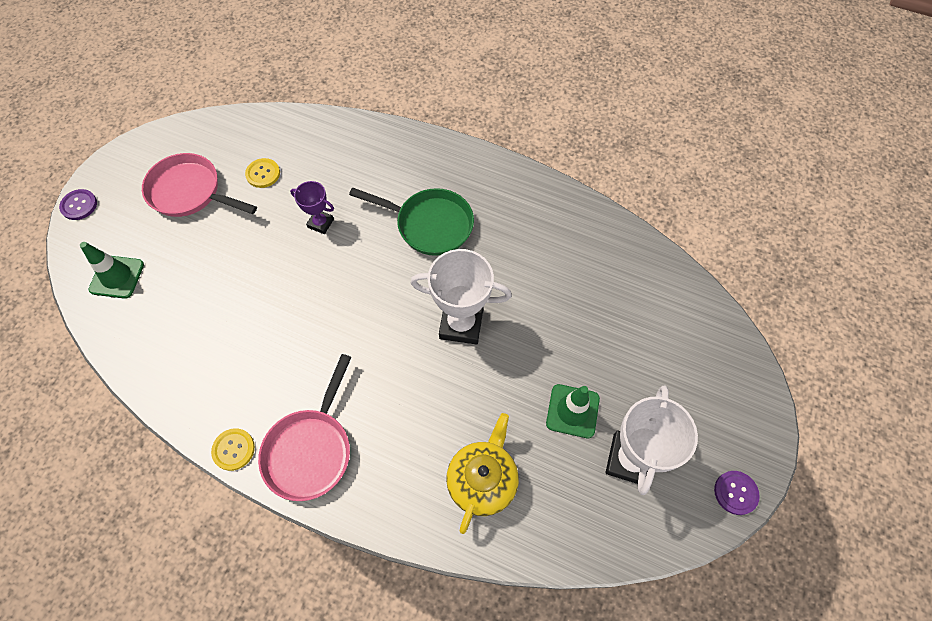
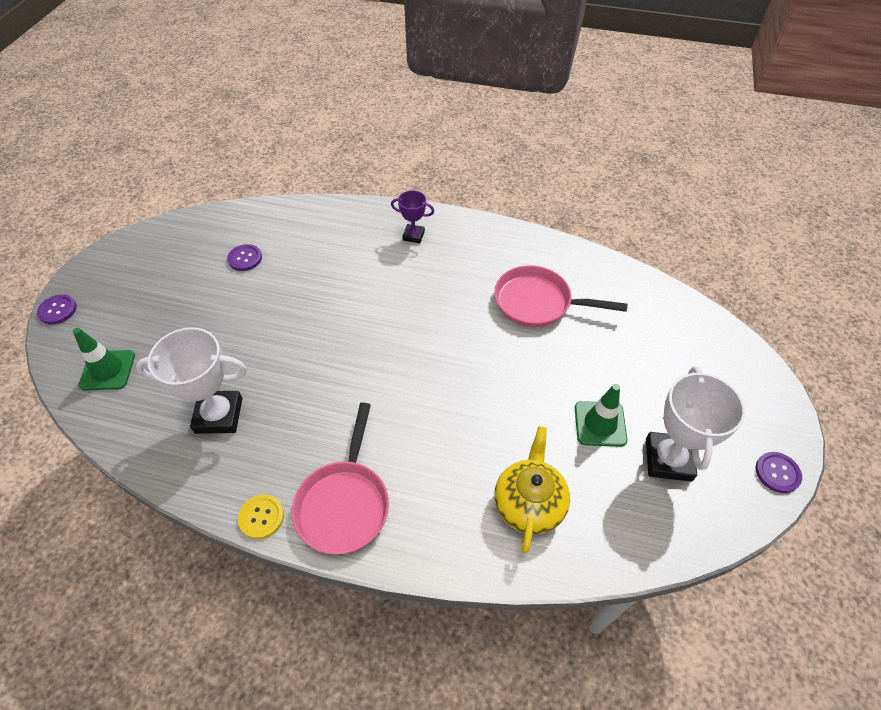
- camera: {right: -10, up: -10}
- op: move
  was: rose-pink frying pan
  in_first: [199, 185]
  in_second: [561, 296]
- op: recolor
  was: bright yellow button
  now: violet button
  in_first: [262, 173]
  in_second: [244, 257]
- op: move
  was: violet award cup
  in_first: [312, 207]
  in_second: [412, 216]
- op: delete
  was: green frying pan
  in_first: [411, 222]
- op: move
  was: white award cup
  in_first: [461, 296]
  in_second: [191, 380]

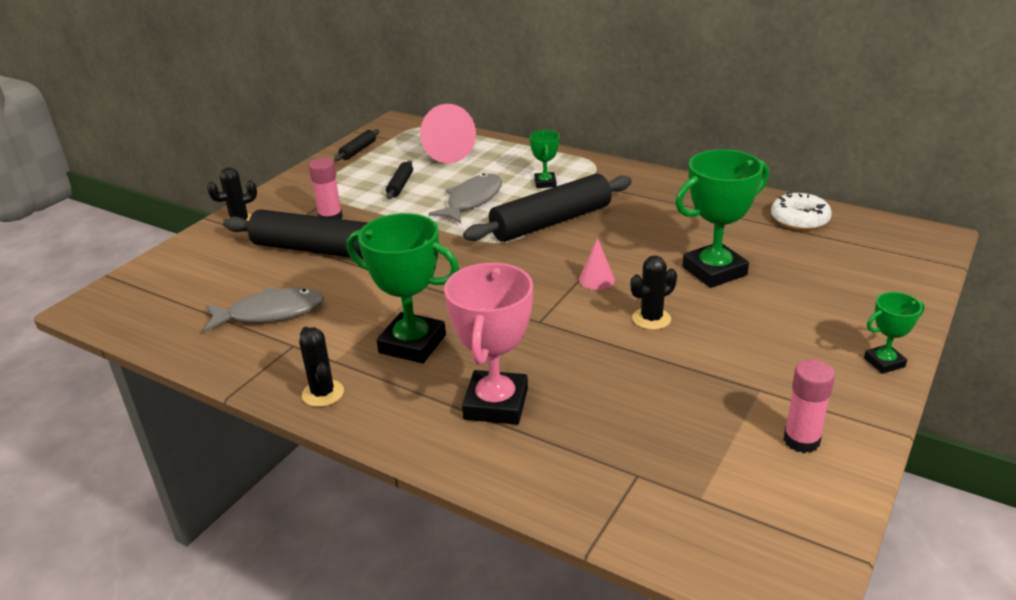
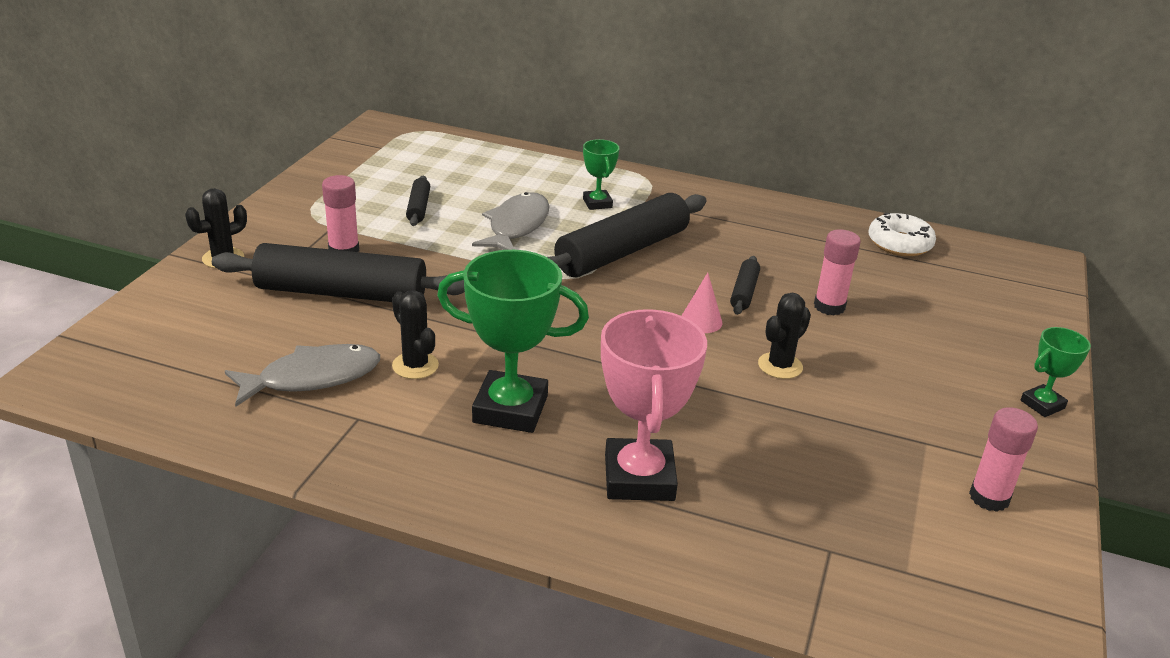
- camera: {right: -15, up: 0}
- op: move
  was: black saguaro cactus
  in_first: [321, 367]
  in_second: [415, 334]
- op: move
  was: black pastry roller
  in_first: [356, 145]
  in_second: [745, 285]
- op: delete
  was: rose-pink cone shape
  in_first: [448, 133]
- op: replace
  was: green award cup
  now: rose-pink glue stick
  in_first: [722, 218]
  in_second: [837, 272]

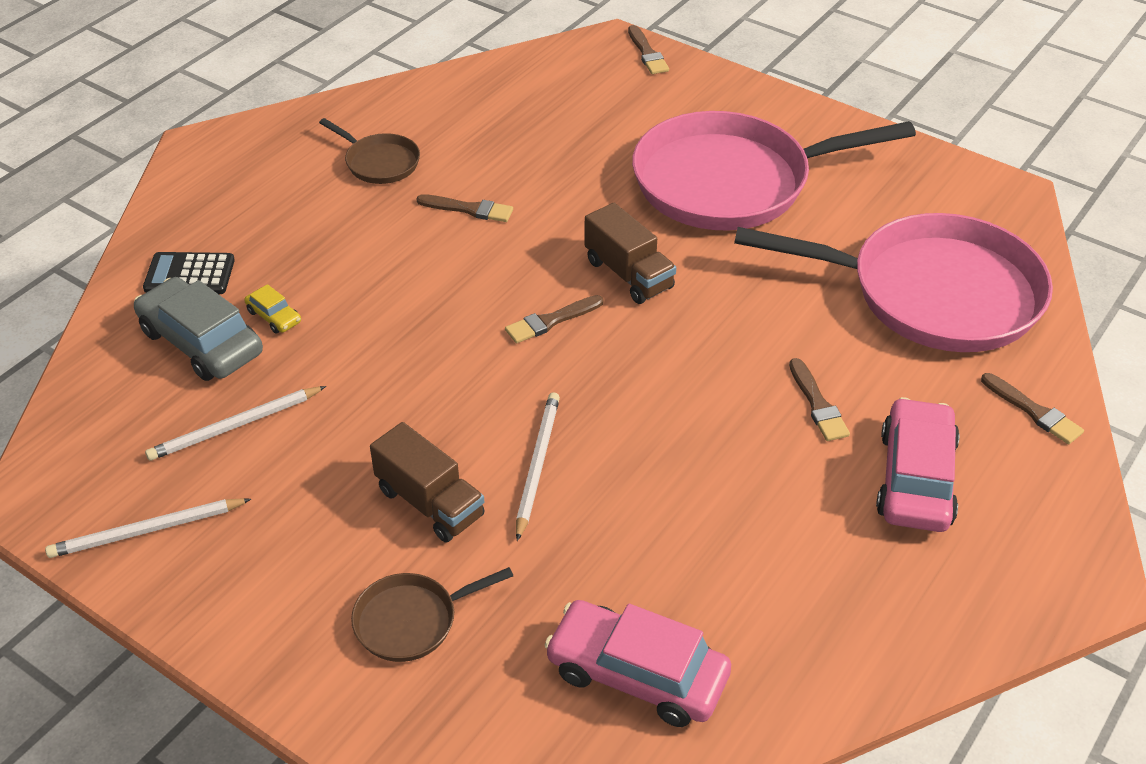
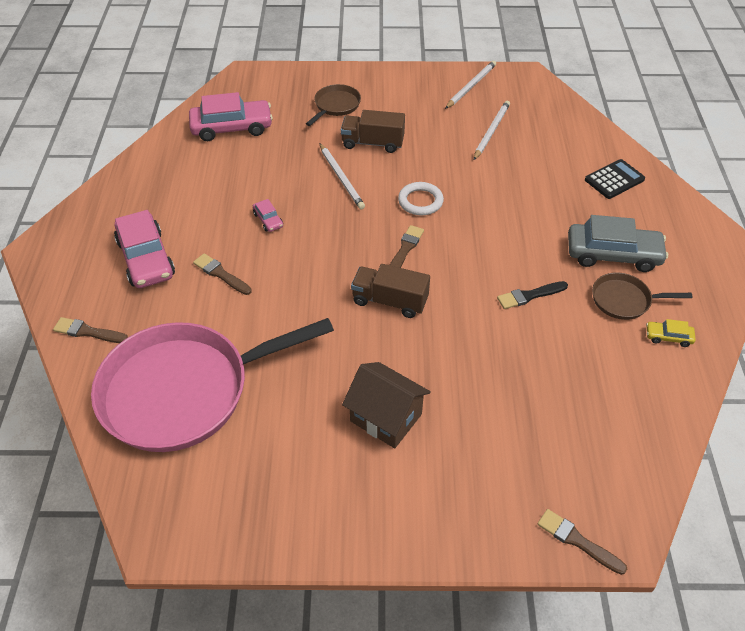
- camera: {right: 145, up: 5}
- op: move
  was: grey toy car
  in_first: [198, 329]
  in_second: [618, 243]
- op: move
  was: bright yellow toy car
  in_first: [272, 308]
  in_second: [671, 333]
- op: recolor
  was: russet paint brush
  now: black paint brush
  in_first: [464, 208]
  in_second: [532, 295]
- op: replace
  was: rose-pink frying pan
  now: russet house
  in_first: [774, 171]
  in_second: [386, 405]
- op: insert
  now: rose-pink toy car
  in_second: [268, 215]
- op: insert
  now: white ring
  in_second: [421, 198]

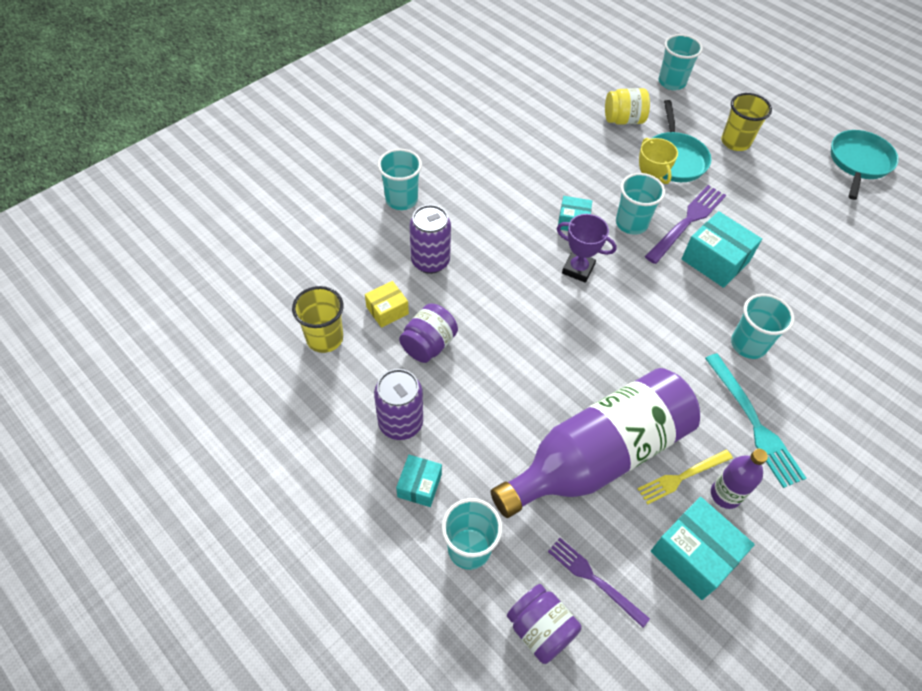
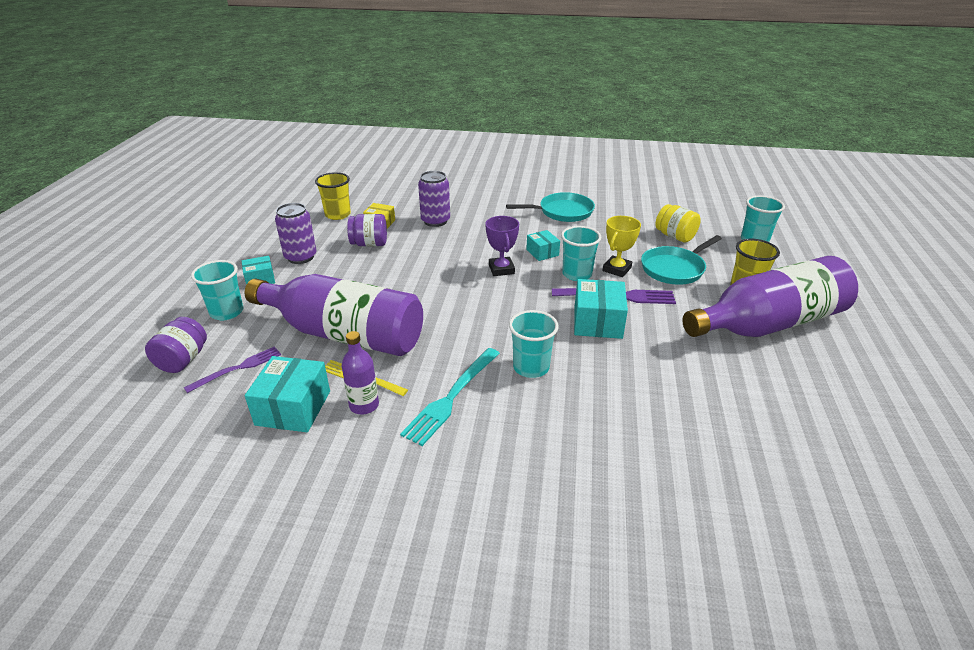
- camera: {right: 55, up: -20}
- op: delete
  was: aqua cup
  in_first: [400, 179]
- op: rotate
  was: violet fork
  in_first: [599, 583]
  in_second: [232, 369]
  clockwise: 45
- op: move
  was: aqua frying pan
  in_first: [865, 165]
  in_second: [550, 207]
- op: insert
  now: violet drink bottle
  in_second: [770, 296]

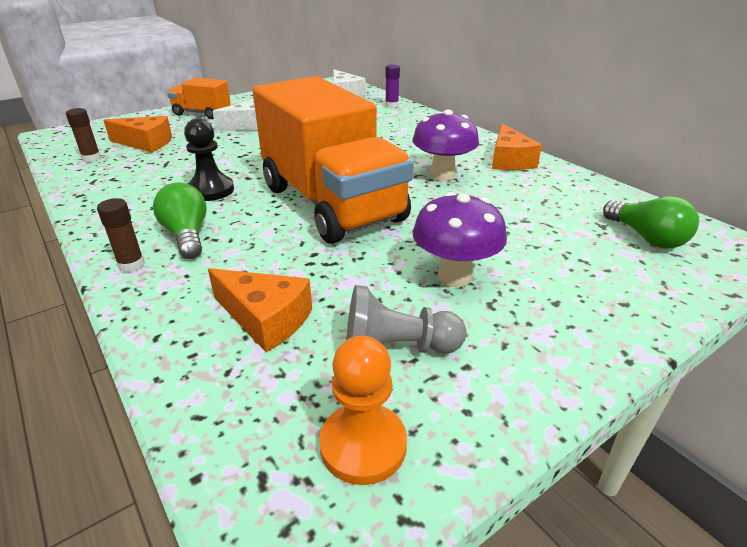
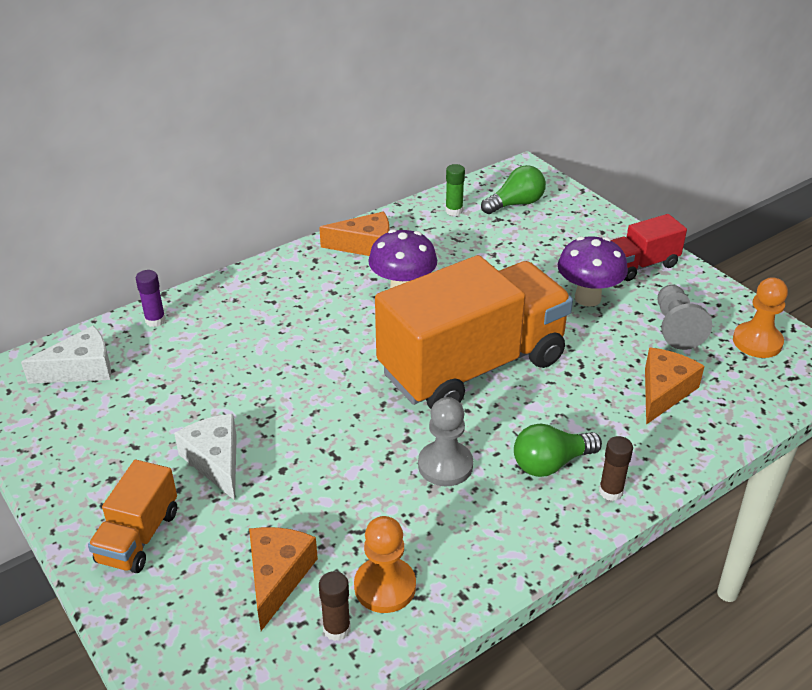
- camera: {right: -90, up: 5}
- op: recolor
  was: black pawn
  now: grey pawn
  in_first: [209, 159]
  in_second: [445, 441]
- op: insert
  now: bright orange pawn
  in_second: [385, 564]
- op: insert
  now: green glue stick
  in_second: [455, 190]
- op: insert
  now: crimson truck
  in_second: [649, 247]

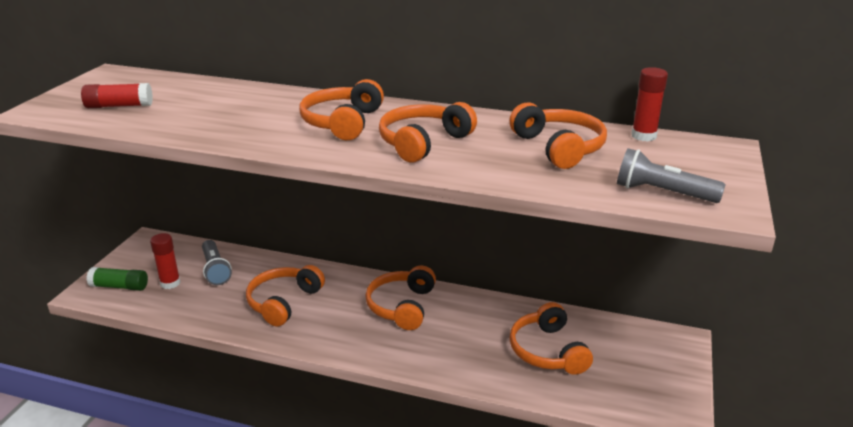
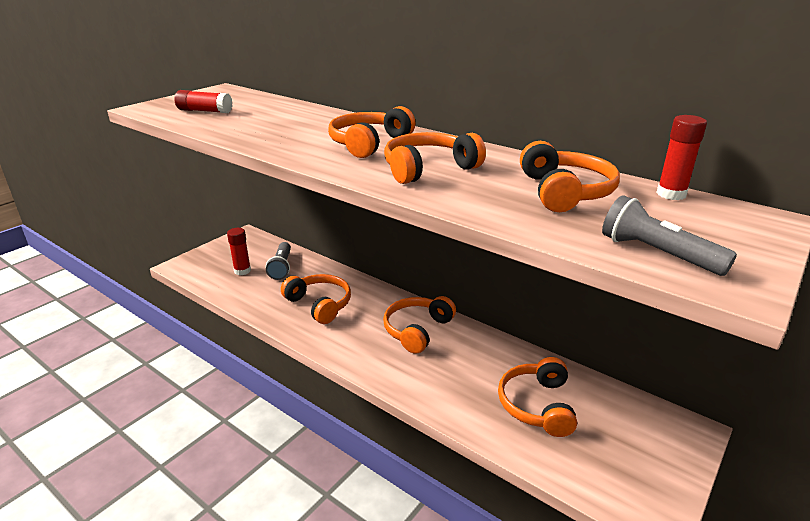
- camera: {right: 20, up: 0}
- op: delete
  was: green glue stick
  in_first: [117, 279]
- op: rotate
  was: bright orange headphones
  in_first: [285, 295]
  in_second: [316, 299]
  clockwise: 90

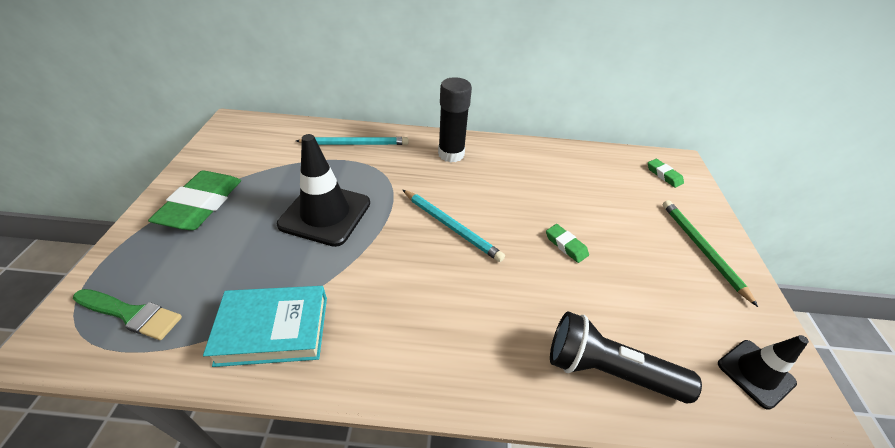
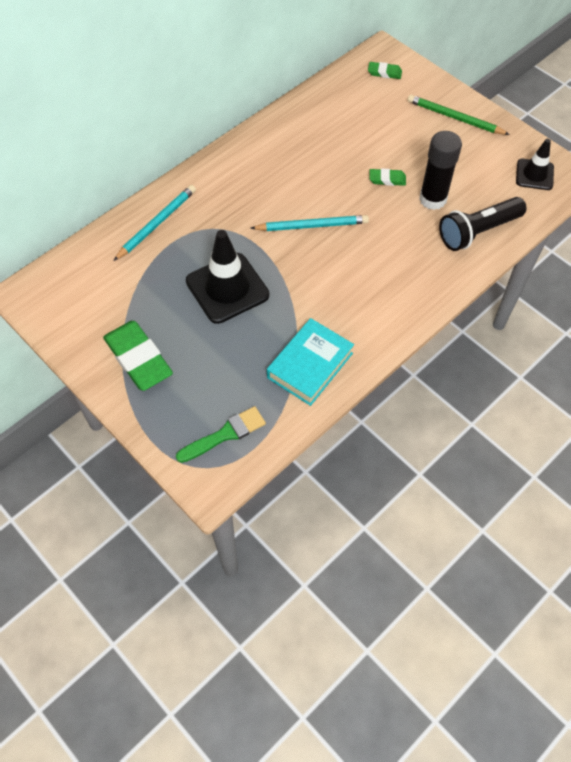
- camera: {right: -45, up: 15}
- op: move
  was: black glue stick
  in_first: [455, 120]
  in_second: [440, 170]

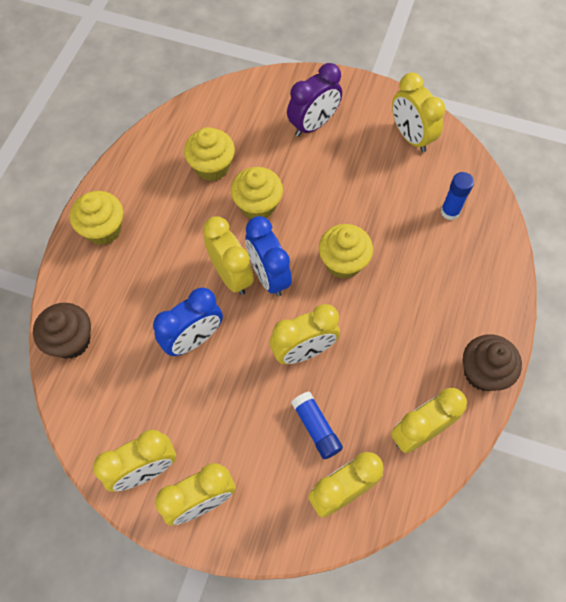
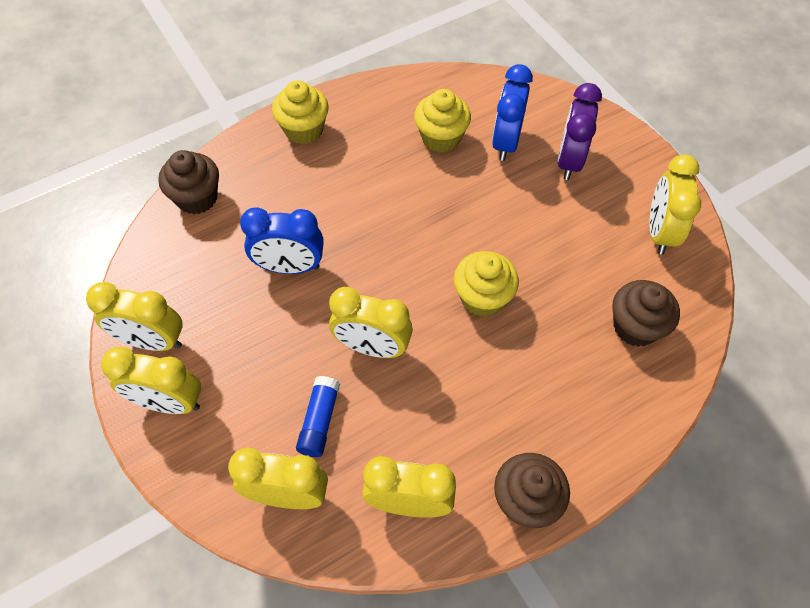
- camera: {right: 40, up: -5}
- op: delete
  was: bright yellow bedside clock
  in_first: [228, 255]
- op: delete
  was: bright yellow muffin
  in_first: [257, 193]
- op: move
  was: cobalt bedside clock
  in_first: [268, 256]
  in_second: [512, 112]
- op: rotate
  was: violet bedside clock
  in_first: [314, 100]
  in_second: [580, 131]
  clockwise: 105
- op: replace
  was: cobalt glue stick
  now: russet muffin
  in_first: [457, 196]
  in_second: [646, 313]

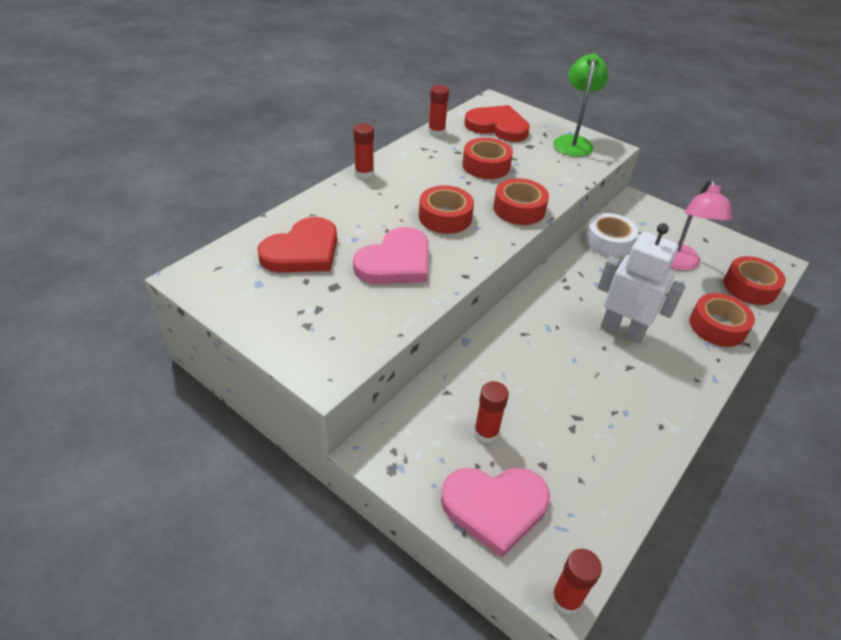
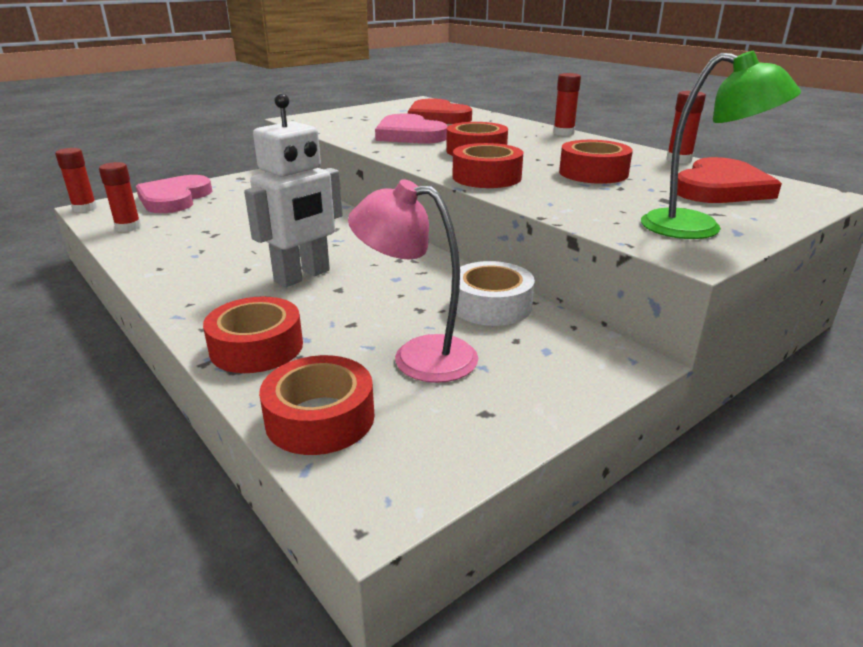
- camera: {right: 105, up: -15}
- op: move
  was: crimson glue stick
  in_first: [491, 412]
  in_second: [120, 197]

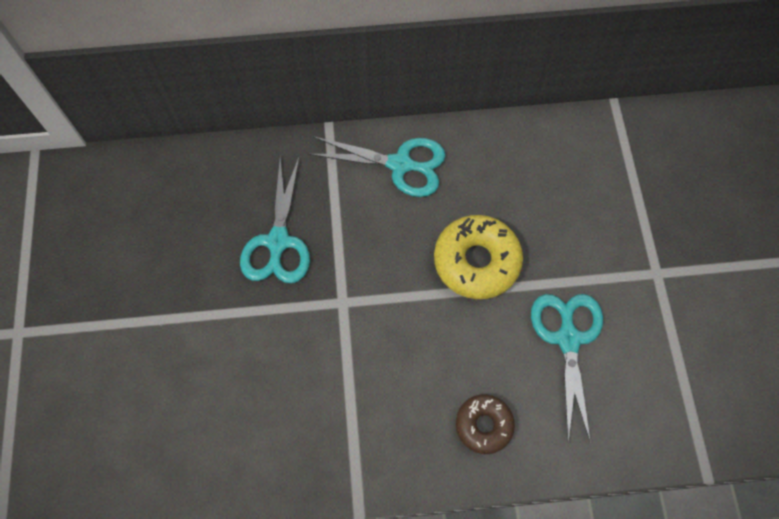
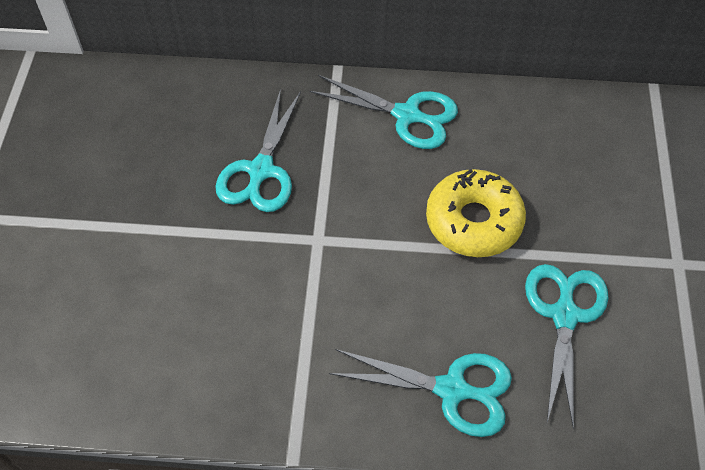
- camera: {right: 10, up: -10}
- op: replace
  was: russet donut
  now: aqua shears
  in_first: [485, 424]
  in_second: [420, 393]

